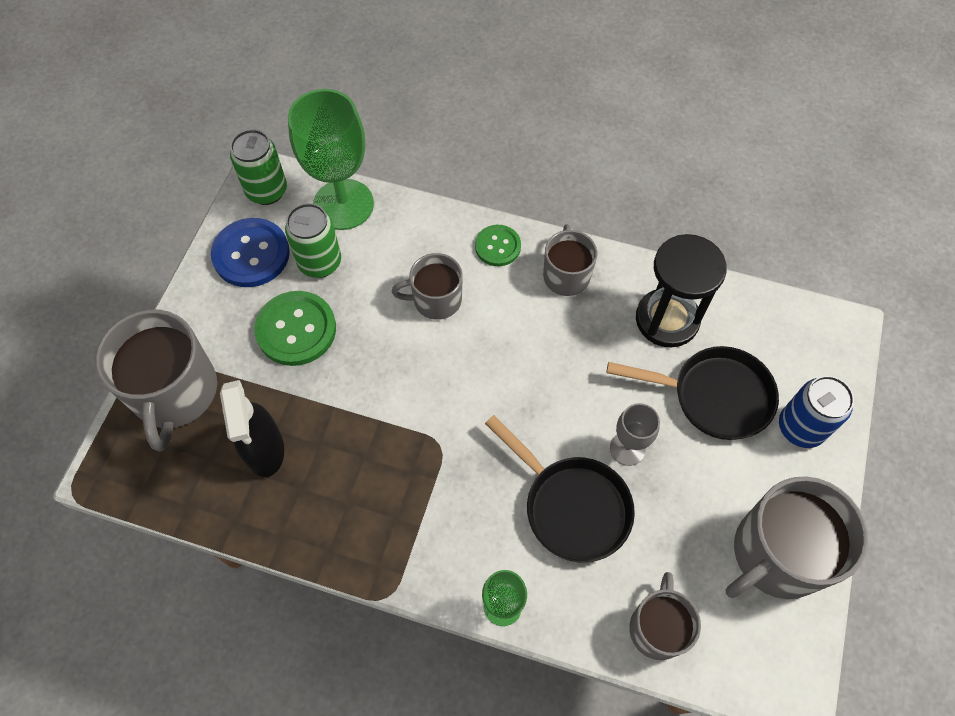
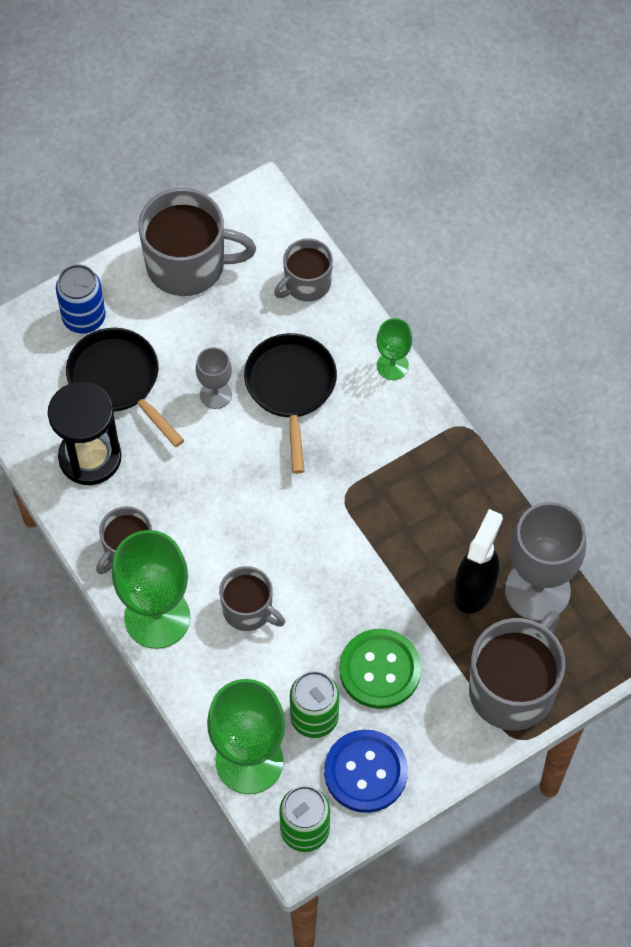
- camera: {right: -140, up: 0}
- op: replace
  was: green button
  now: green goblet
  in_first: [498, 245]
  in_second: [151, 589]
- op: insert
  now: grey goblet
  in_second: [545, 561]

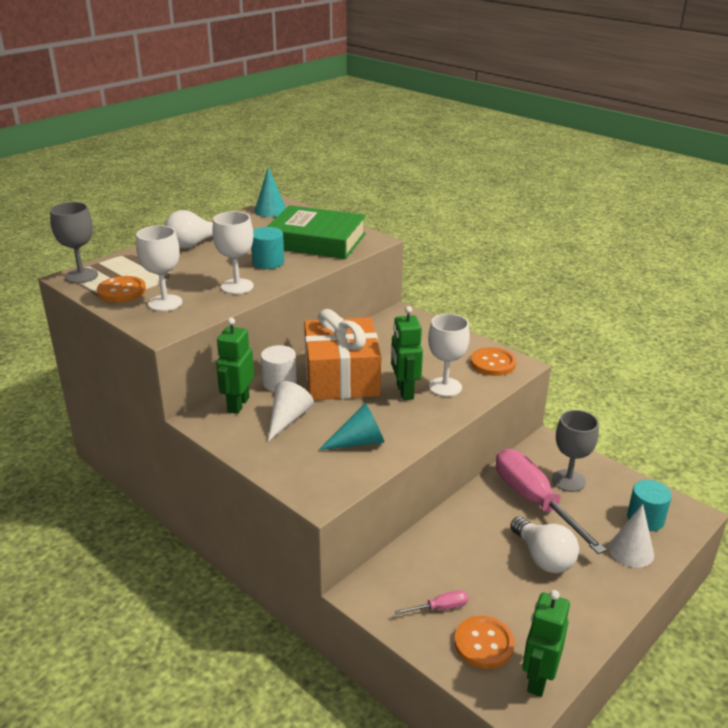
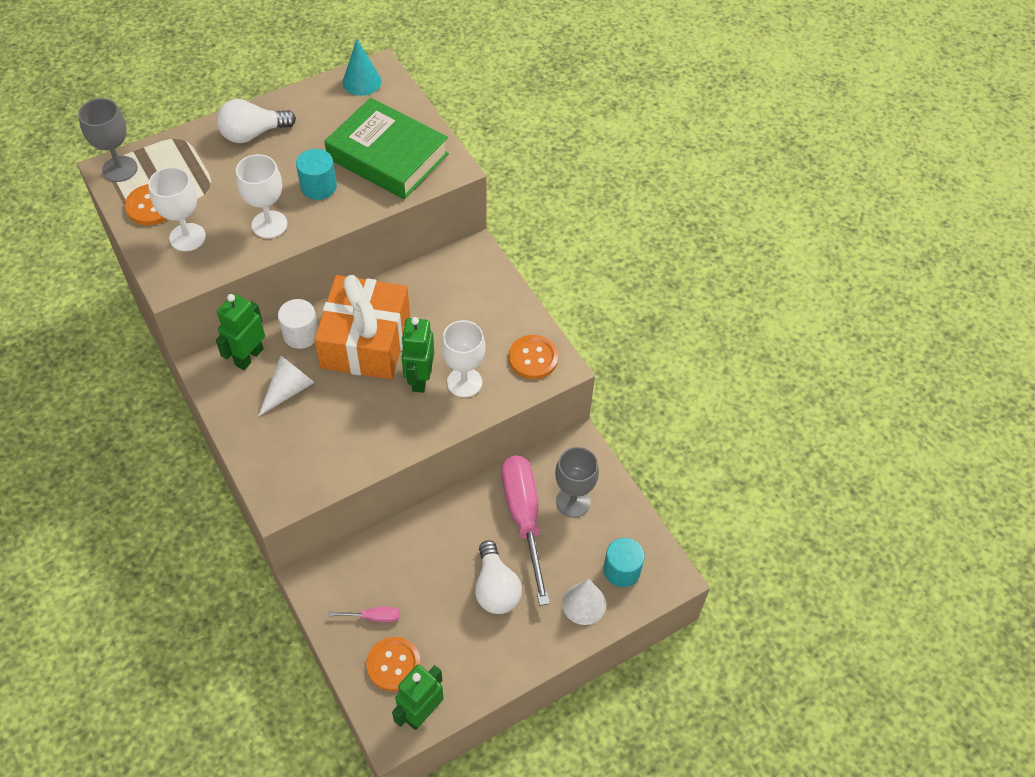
- camera: {right: 15, up: 25}
- op: delete
  was: aqua cone shape
  in_first: [352, 426]

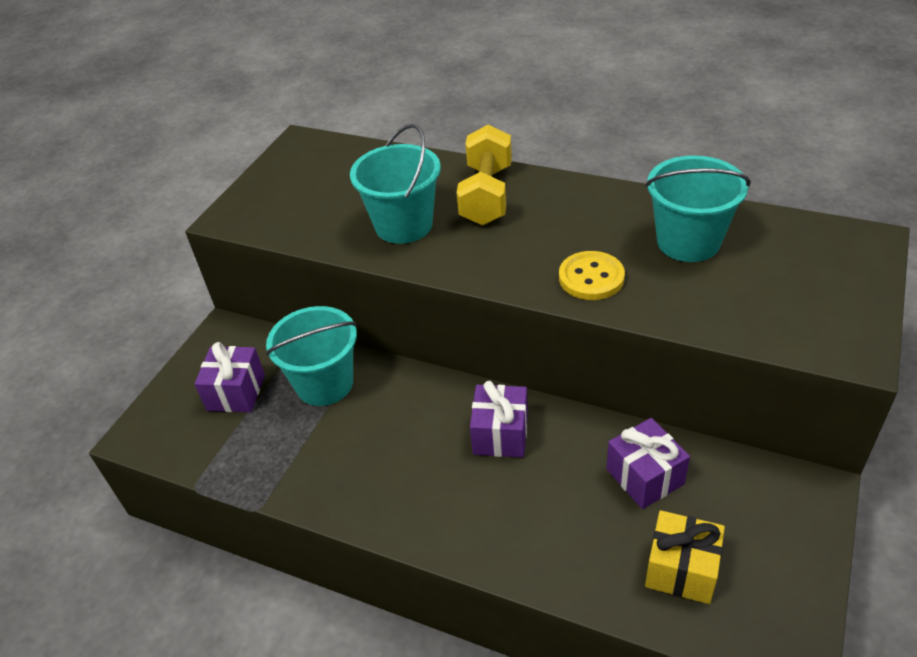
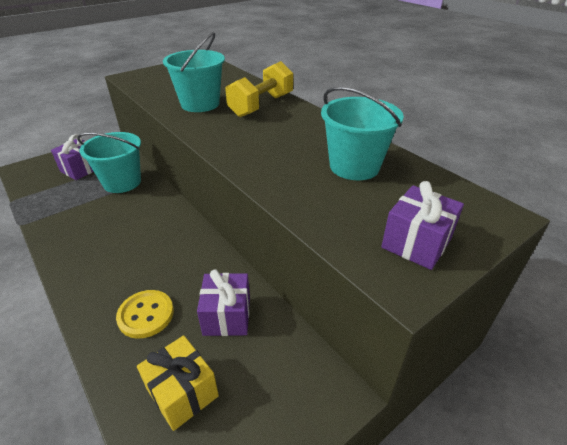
- camera: {right: 25, up: -5}
- op: move
  was: violet gift
  in_first: [499, 419]
  in_second: [422, 225]
- op: move
  was: bright yellow button
  in_first: [592, 275]
  in_second: [145, 314]

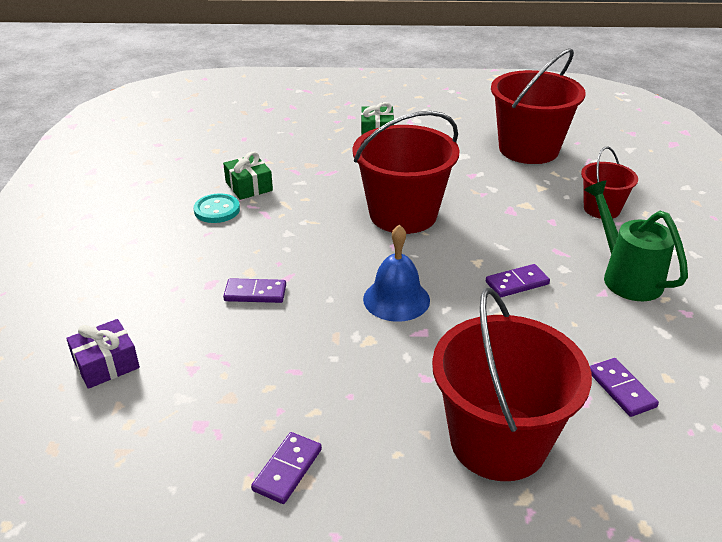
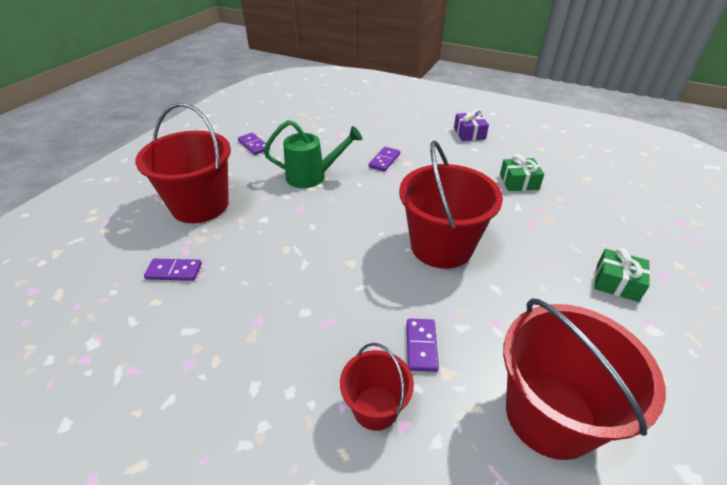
- camera: {right: 115, up: 5}
- op: move
  was: violet gift
  in_first: [103, 354]
  in_second: [471, 125]
- op: delete
  was: aqua button
  in_first: [217, 208]
- op: delete
  was: cobalt bell
  in_first: [396, 273]
- op: move
  was: violet domino tile
  in_first: [518, 281]
  in_second: [423, 345]
- op: move
  was: green sprinkling can
  in_first: [636, 240]
  in_second: [312, 154]

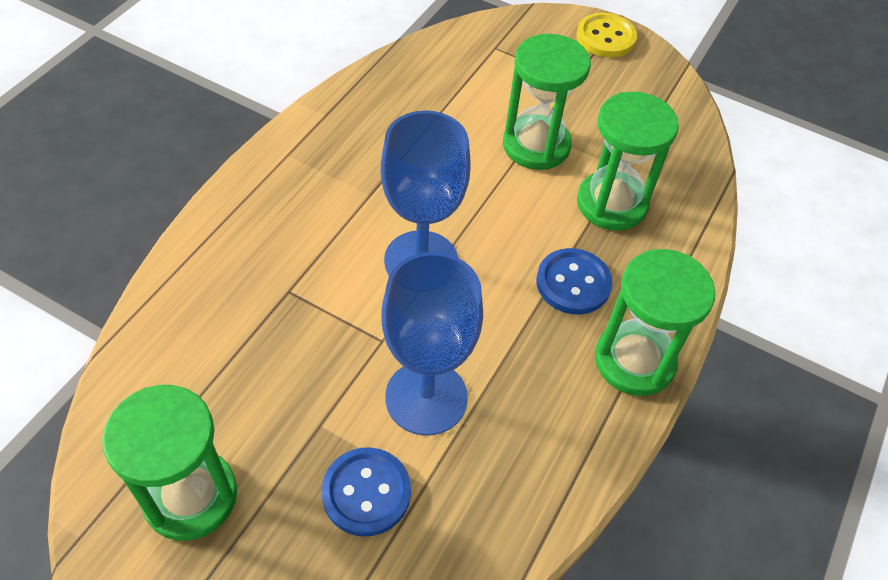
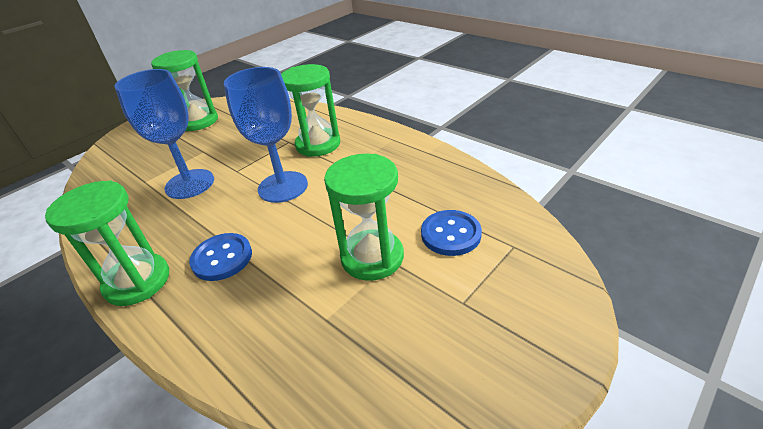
- camera: {right: 110, up: -15}
- op: move
  was: cobalt button
  in_first: [366, 491]
  in_second: [451, 233]
- op: delete
  was: bright yellow button
  in_first: [607, 35]
- op: move
  was: green sand timer
  in_first: [628, 161]
  in_second: [310, 110]

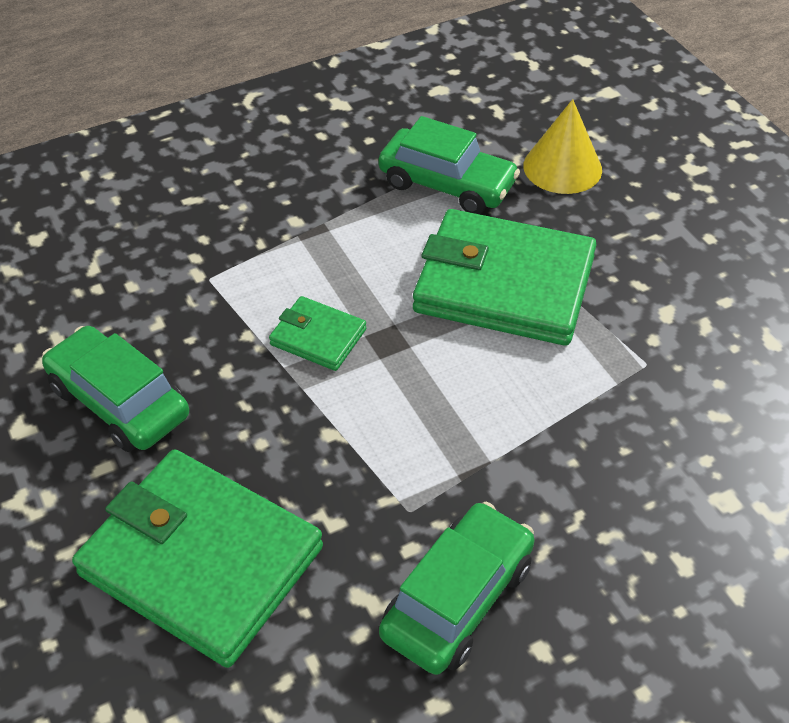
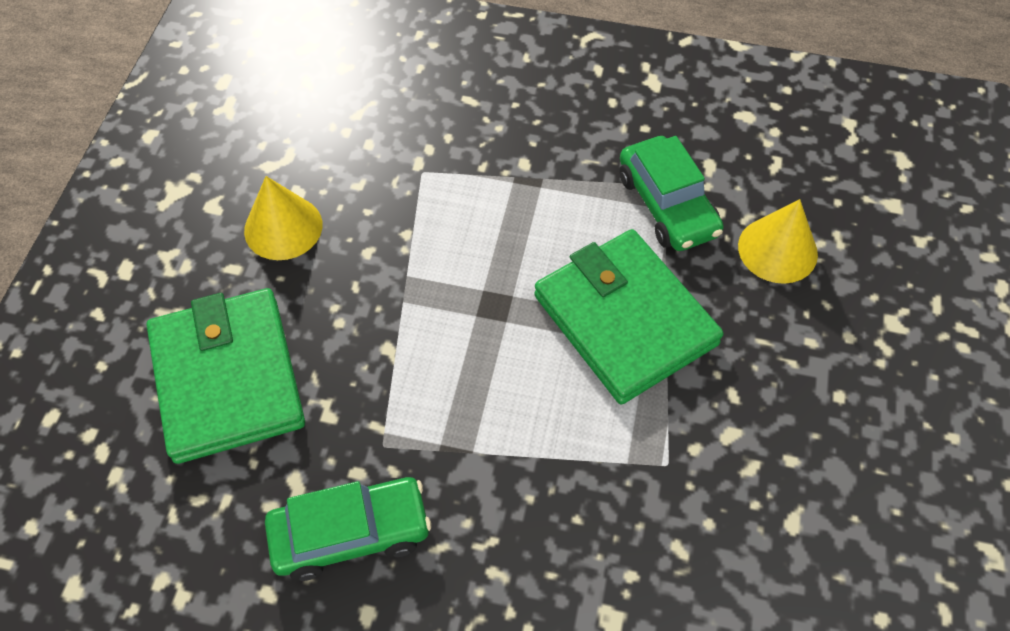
- camera: {right: 40, up: 10}
- op: replace
  was: green toy car
  now: bright yellow cone shape
  in_first: [115, 389]
  in_second: [283, 218]
- op: delete
  was: green wallet
  in_first: [317, 333]

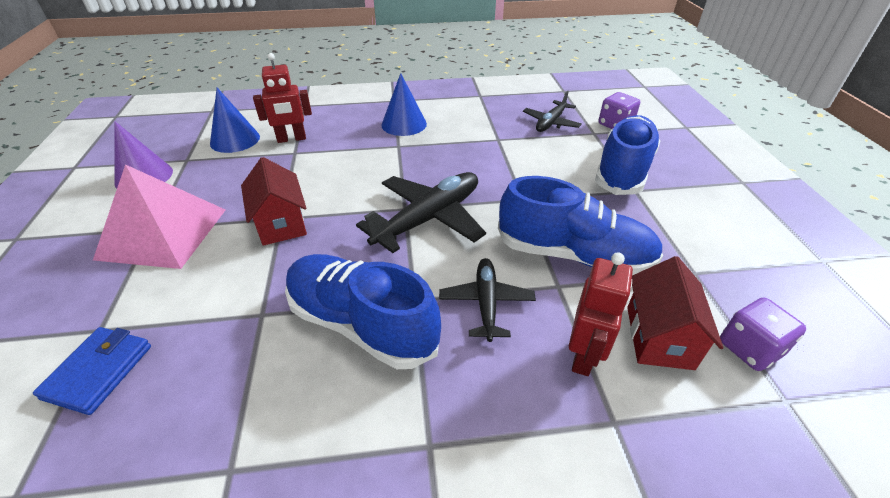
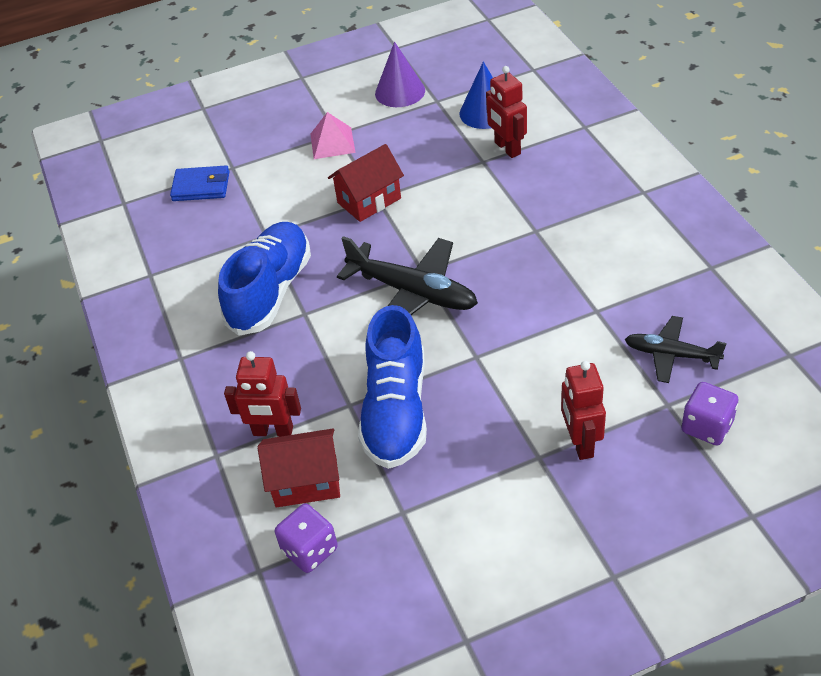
- camera: {right: 80, up: 5}
- op: resize
  was: rose-pink pyramid shape
  in_first: [159, 216]
  in_second: [333, 135]
  ratio: 0.55
- op: delete
  was: cobalt cone shape
  in_first: [404, 104]
- op: delete
  was: black toy plane
  in_first: [487, 300]
- op: replace
  was: cobalt lace-up shoe
  now: crimson toy robot
  in_first: [627, 155]
  in_second: [583, 410]

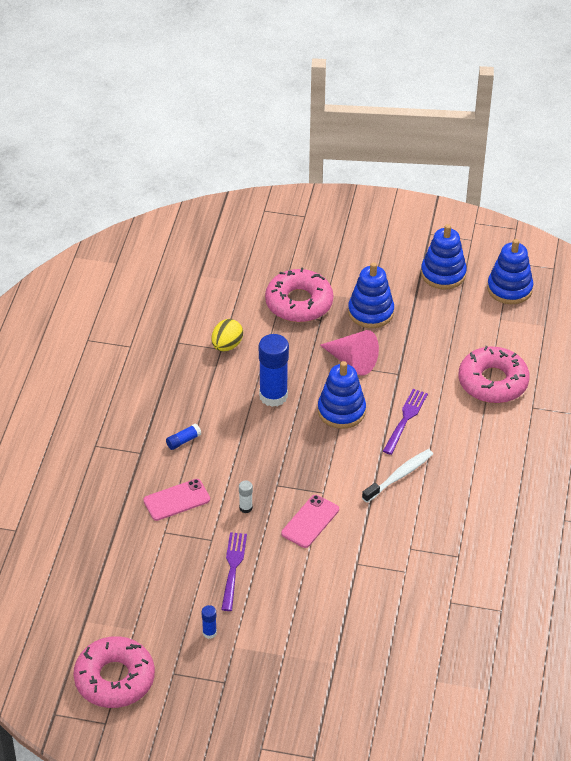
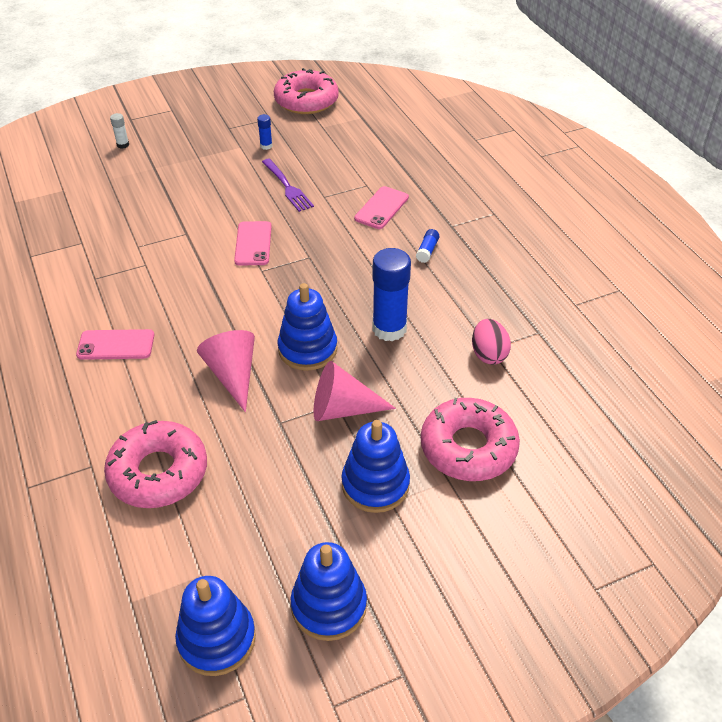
- camera: {right: 145, up: 0}
- op: recolor
  was: bright yellow toy egg
  now: rose-pink toy egg
  in_first: [227, 335]
  in_second: [491, 342]
- op: move
  was: white glue stick
  in_first: [246, 497]
  in_second: [119, 131]
- op: delete
  was: white dental brush
  in_first: [397, 476]
- op: replace
  was: violet fork
  now: rose-pink cone shape
  in_first: [405, 422]
  in_second: [226, 371]
- op: insert
  now: rose-pink mobile phone
  in_second: [115, 344]

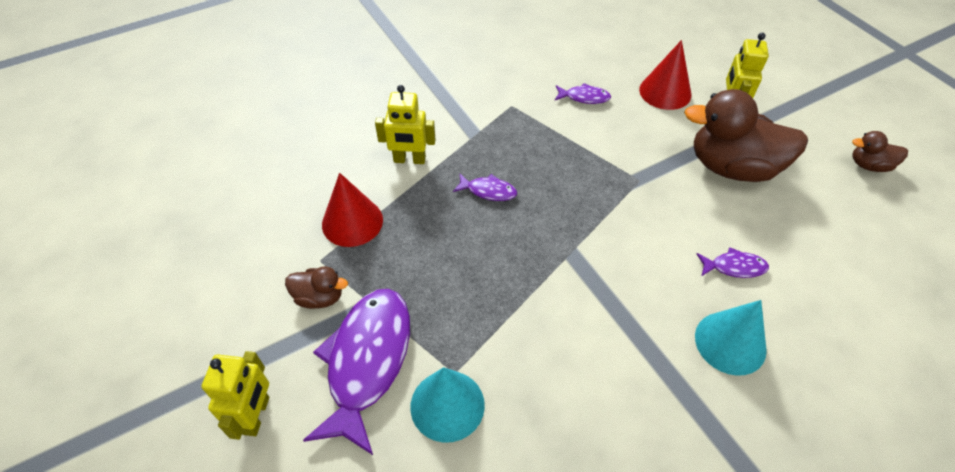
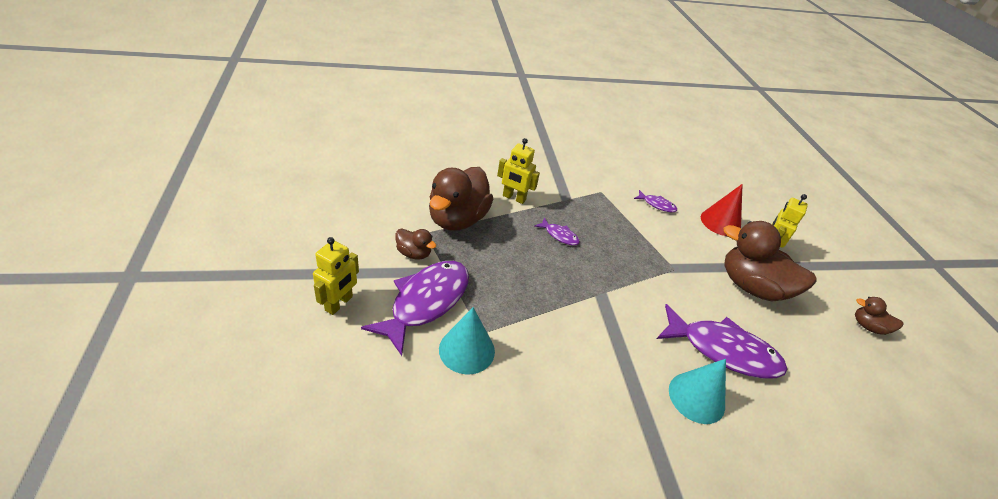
- camera: {right: 15, up: -10}
- op: replace
  was: crimson cone shape
  now: russet duck
  in_first: [352, 210]
  in_second: [461, 199]
- op: resize
  was: violet fish
  in_first: [733, 262]
  in_second: [722, 341]
  ratio: 2.23

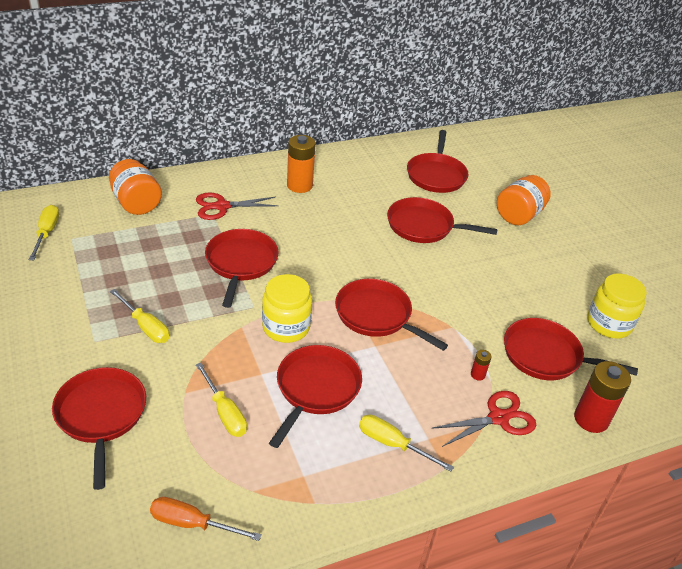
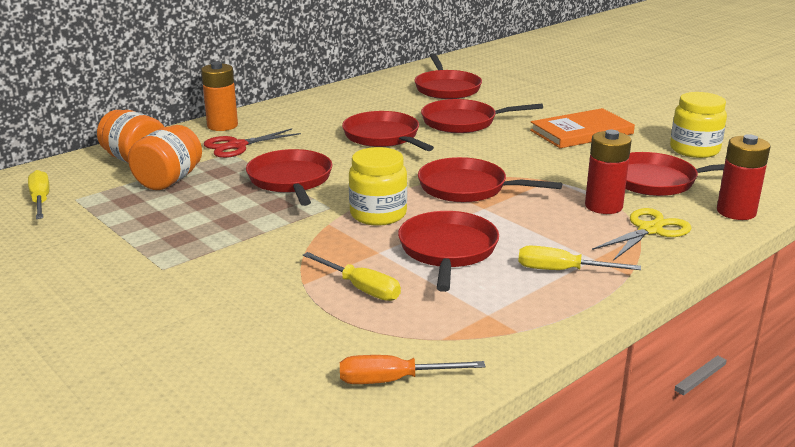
- camera: {right: -15, up: -15}
- op: move
  was: crimson frying pan
  in_first: [99, 428]
  in_second: [388, 131]
- op: delete
  was: bright yellow flat screwdriver
  in_first: [139, 316]
- op: move
  was: bright orange battery
  in_first: [301, 164]
  in_second: [219, 96]
- op: recolor
  was: crimson shears
  now: bright yellow shears
  in_first: [483, 419]
  in_second: [641, 234]
- op: resize
  was: crimson battery
  in_first: [481, 365]
  in_second: [608, 172]
  ratio: 2.22
- op: move
  was: bright orange preserve jar
  in_first: [524, 200]
  in_second: [165, 157]
- op: insert
  now: bright orange hardback
  in_second: [582, 128]

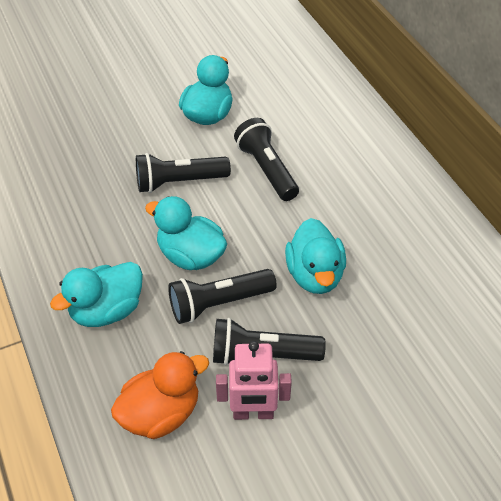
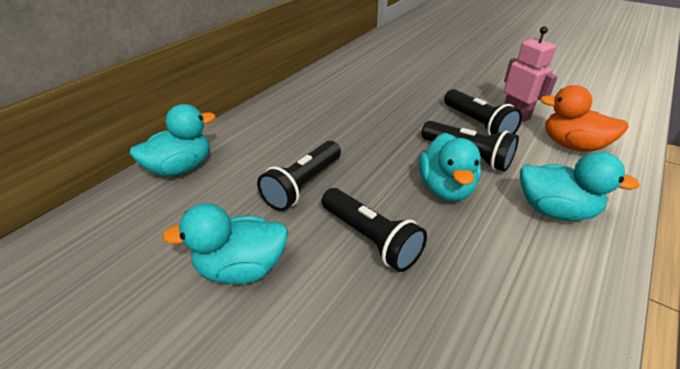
- camera: {right: -120, up: -10}
- op: move
  was: aqua duck
  in_first: [315, 256]
  in_second: [172, 140]

